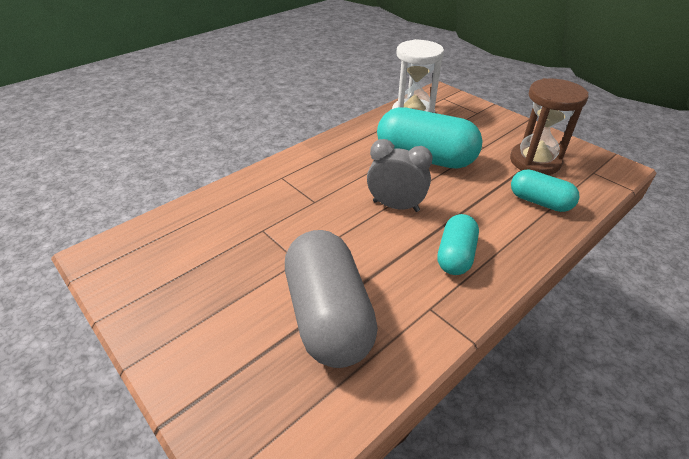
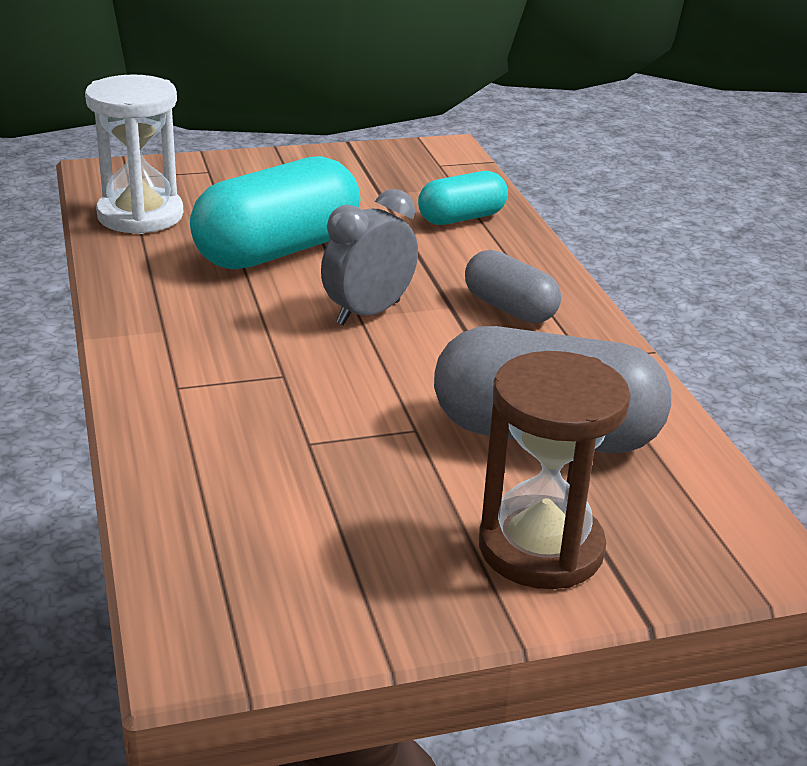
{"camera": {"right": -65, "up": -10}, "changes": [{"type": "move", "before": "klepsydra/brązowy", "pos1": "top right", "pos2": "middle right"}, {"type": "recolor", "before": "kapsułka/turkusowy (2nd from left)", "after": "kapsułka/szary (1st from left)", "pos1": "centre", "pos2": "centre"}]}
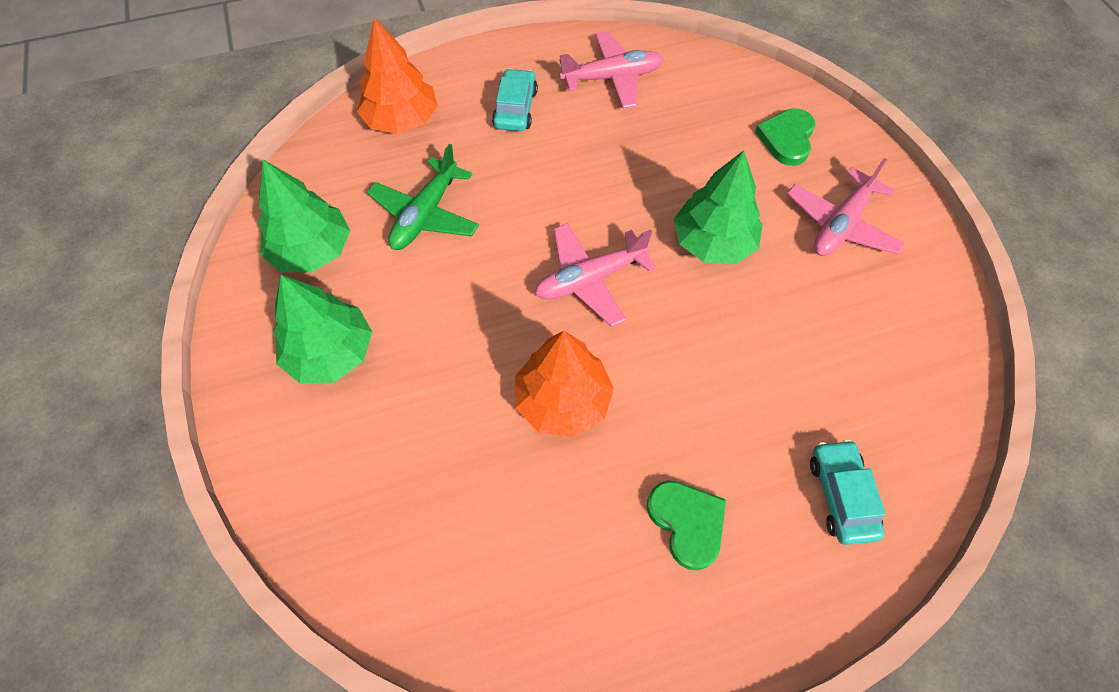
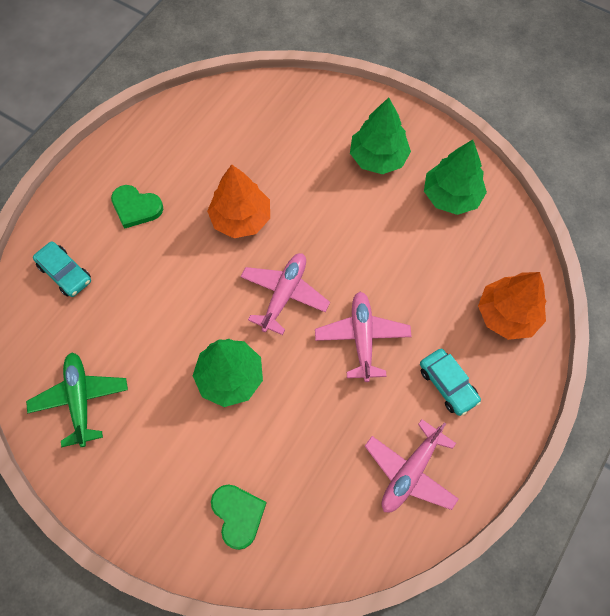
{"camera": {"right": 140, "up": 5}, "changes": [{"type": "move", "before": "samolot/zielony", "pos1": "top centre", "pos2": "middle left"}, {"type": "move", "before": "samolot/różowy (3rd from left in the first image)", "after": "samolot/różowy (2nd from left)", "pos1": "top right", "pos2": "centre"}]}
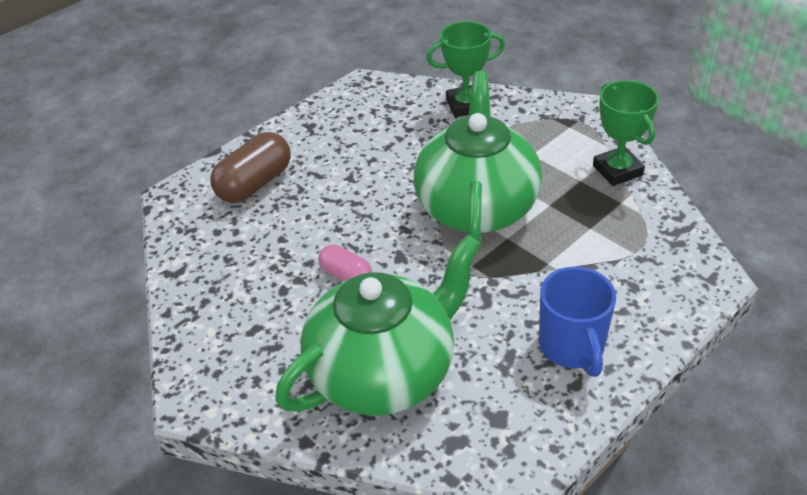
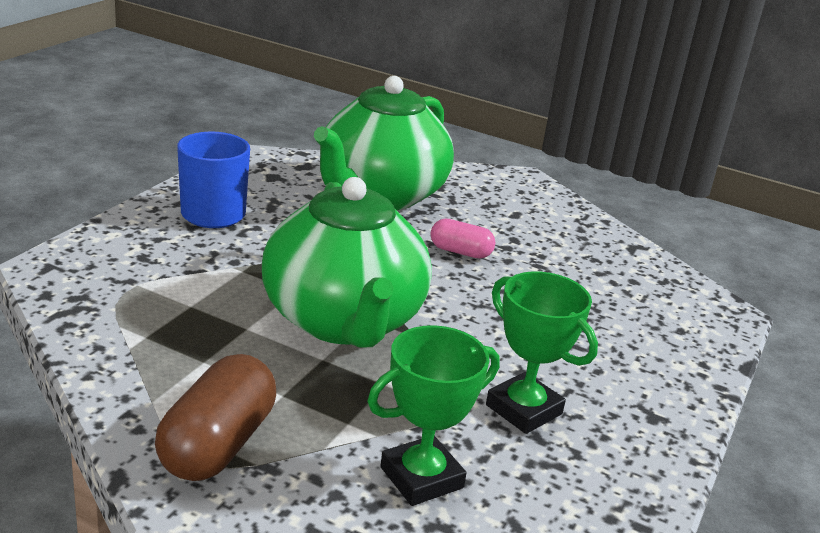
{"camera": {"right": 155, "up": -15}, "changes": [{"type": "move", "before": "kapsułka/brązowy", "pos1": "middle left", "pos2": "bottom left"}, {"type": "move", "before": "puchar/zielony (2nd from left)", "pos1": "top right", "pos2": "centre"}]}
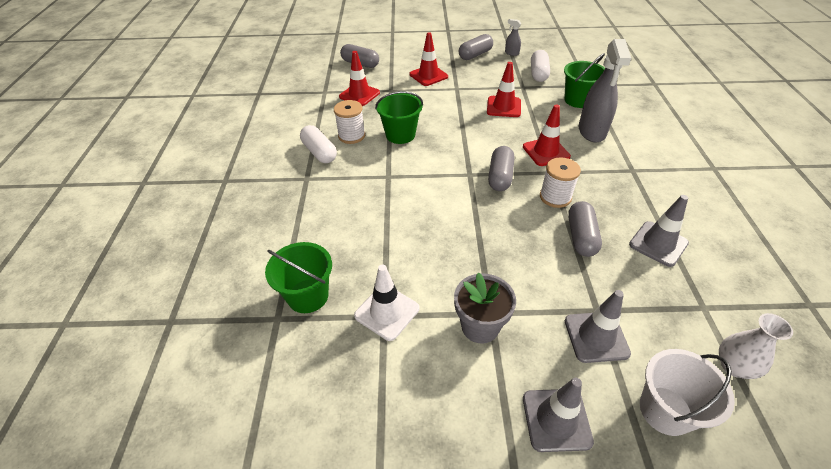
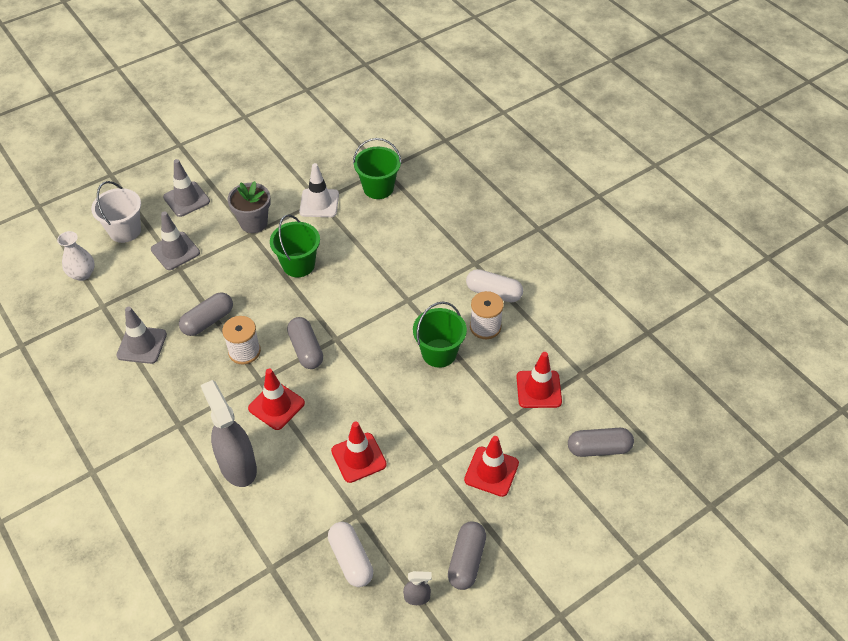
{"camera": {"right": 145, "up": 5}, "changes": [{"type": "move", "before": "wiadro/zielony (3rd from left in the first image)", "after": "wiadro/zielony (1st from left)", "pos1": "top right", "pos2": "centre"}, {"type": "rotate", "before": "kapsułka/szary (4th from left in the first image)", "pos1": "middle right", "pos2": "middle left", "turn": 75}]}
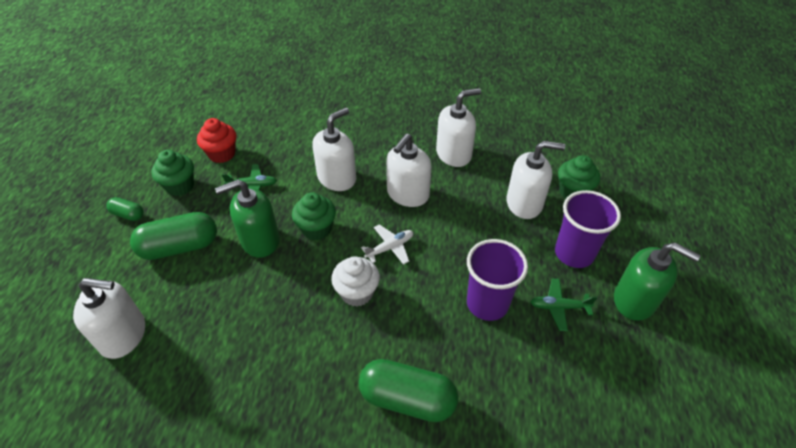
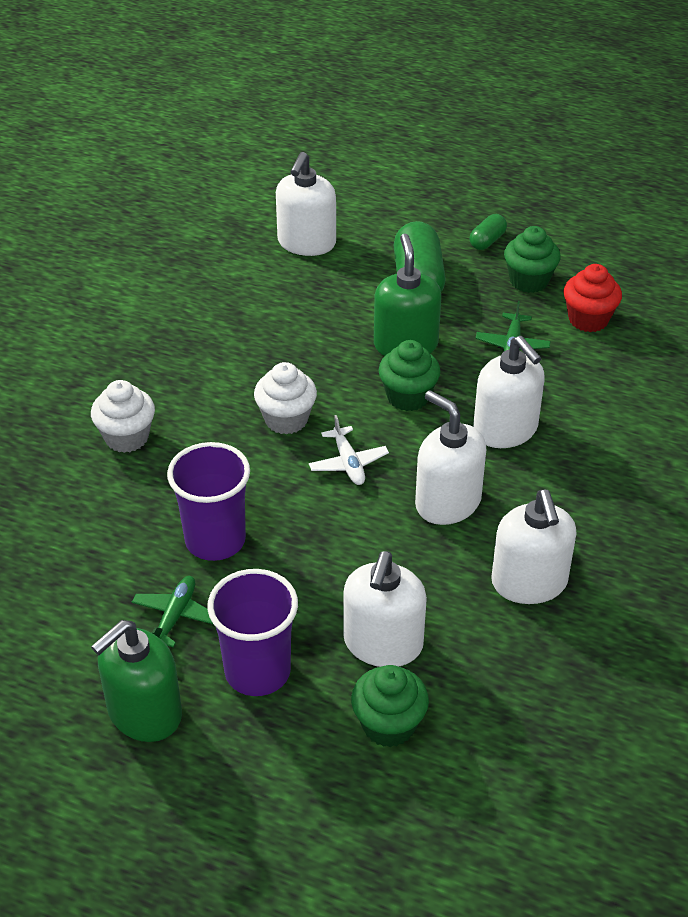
{"camera": {"right": 105, "up": -5}, "changes": [{"type": "replace", "before": "kapsułka/zielony (3rd from left)", "after": "muffinka/biały (1st from left)", "pos1": "bottom centre", "pos2": "middle left"}]}
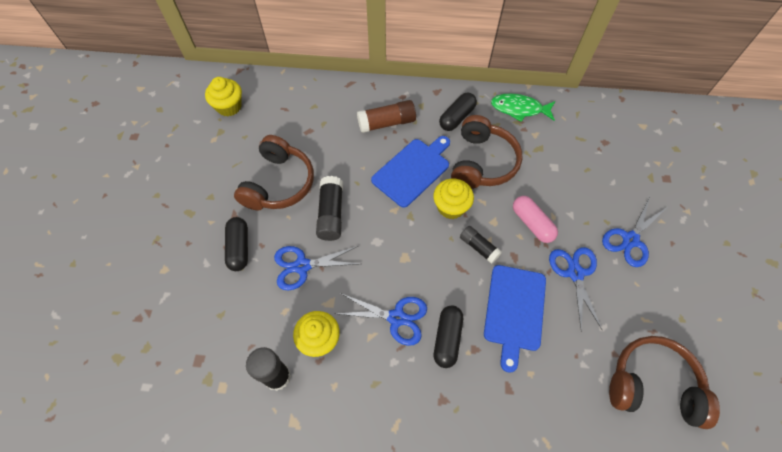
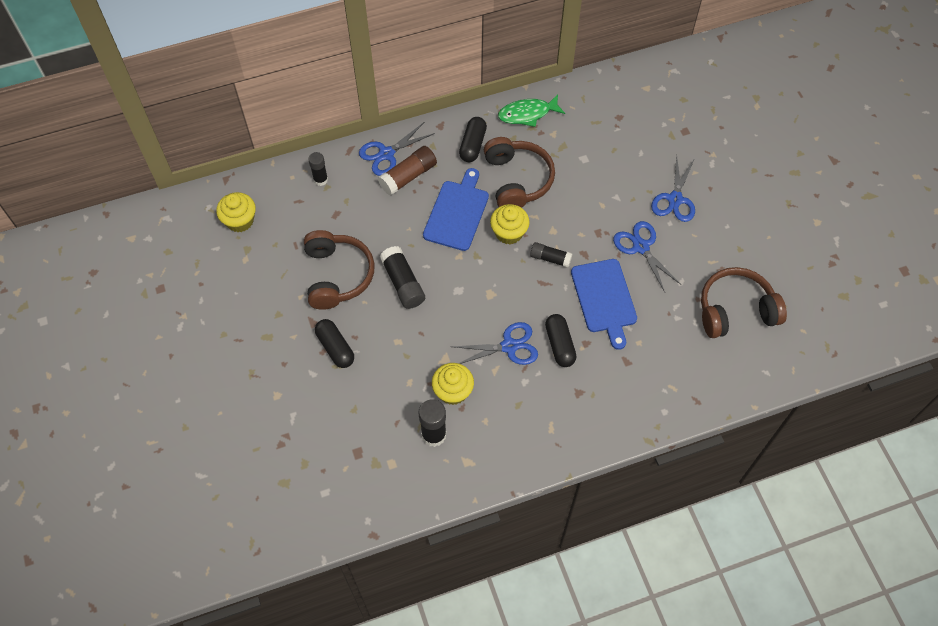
{"camera": {"right": -25, "up": 0}, "changes": [{"type": "delete", "before": "kapsułka/różowy", "pos1": "middle right"}, {"type": "insert", "after": "klej w sztyfcie/czarny (1st from left)", "pos2": "top centre"}, {"type": "move", "before": "nożyczki/niebieski (1st from left)", "pos1": "centre", "pos2": "top centre"}]}
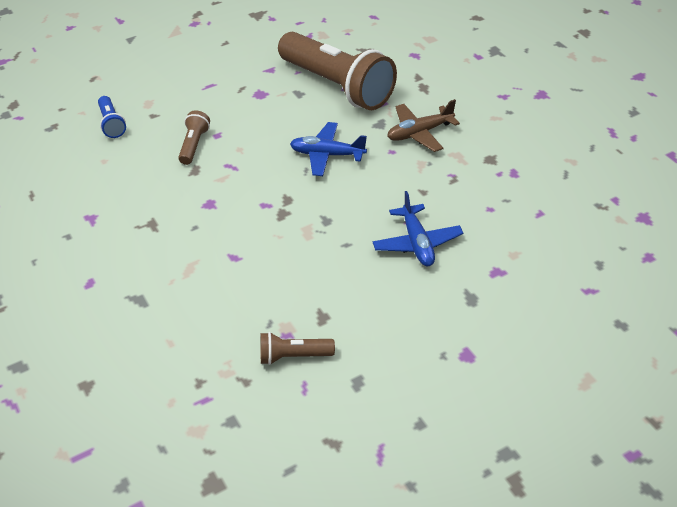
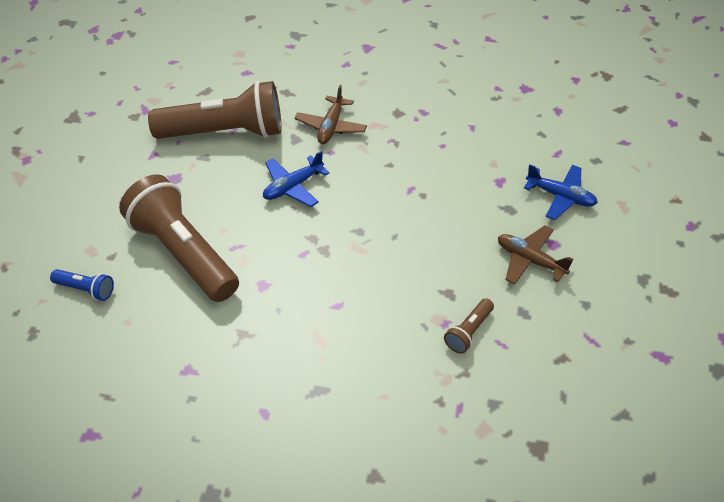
{"camera": {"right": -50, "up": 5}, "changes": [{"type": "insert", "after": "samolot/brązowy (2nd from left)", "pos2": "middle right"}, {"type": "move", "before": "samolot/niebieski (2nd from left)", "pos1": "centre", "pos2": "middle right"}, {"type": "resize", "before": "latarka/brązowy (1st from left)", "pos1": "top left", "pos2": "middle left", "scale": 2.37}]}
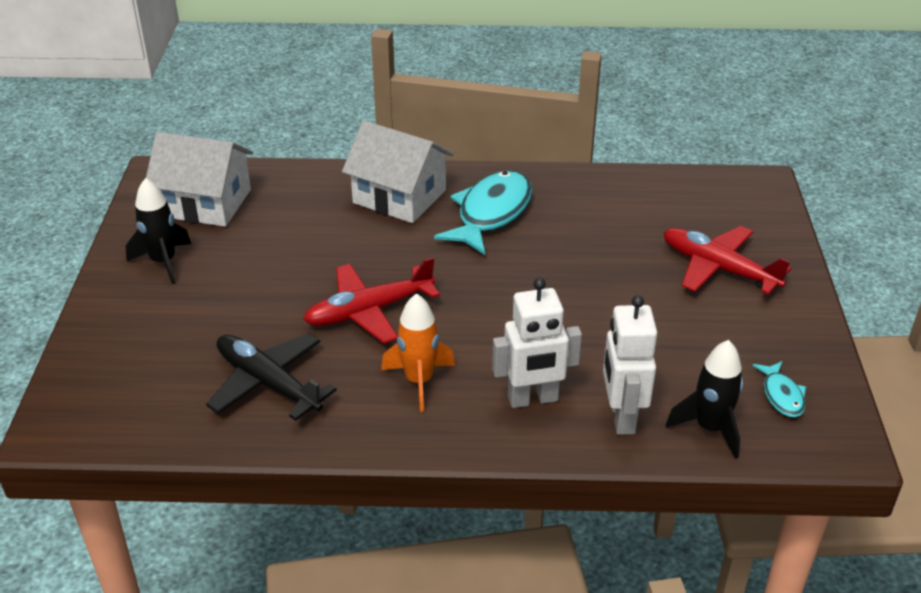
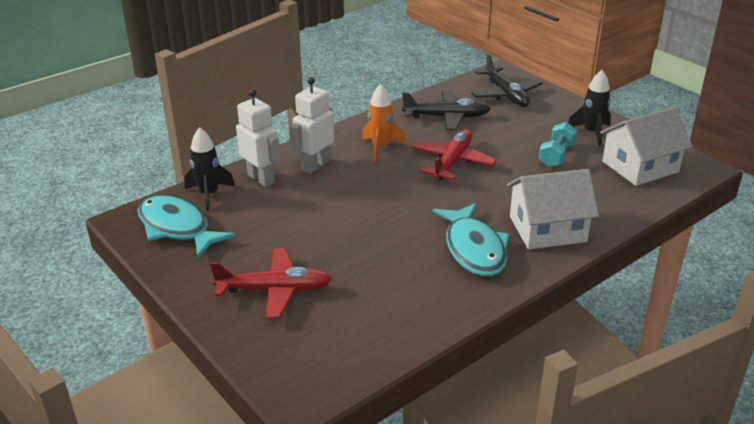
{"camera": {"right": 140, "up": -5}, "changes": [{"type": "insert", "after": "samolot/czarny (2nd from left)", "pos2": "top right"}, {"type": "insert", "after": "hantel/turkusowy", "pos2": "middle right"}, {"type": "resize", "before": "ryba/turkusowy (2nd from left in the first image)", "pos1": "middle right", "pos2": "middle left", "scale": 2.07}]}
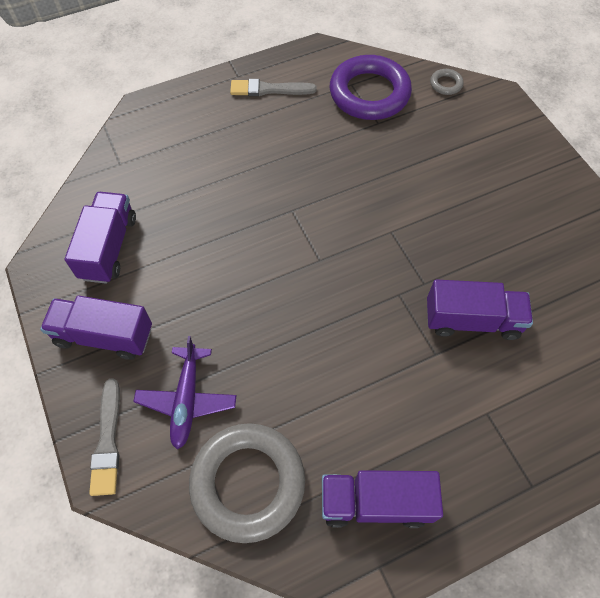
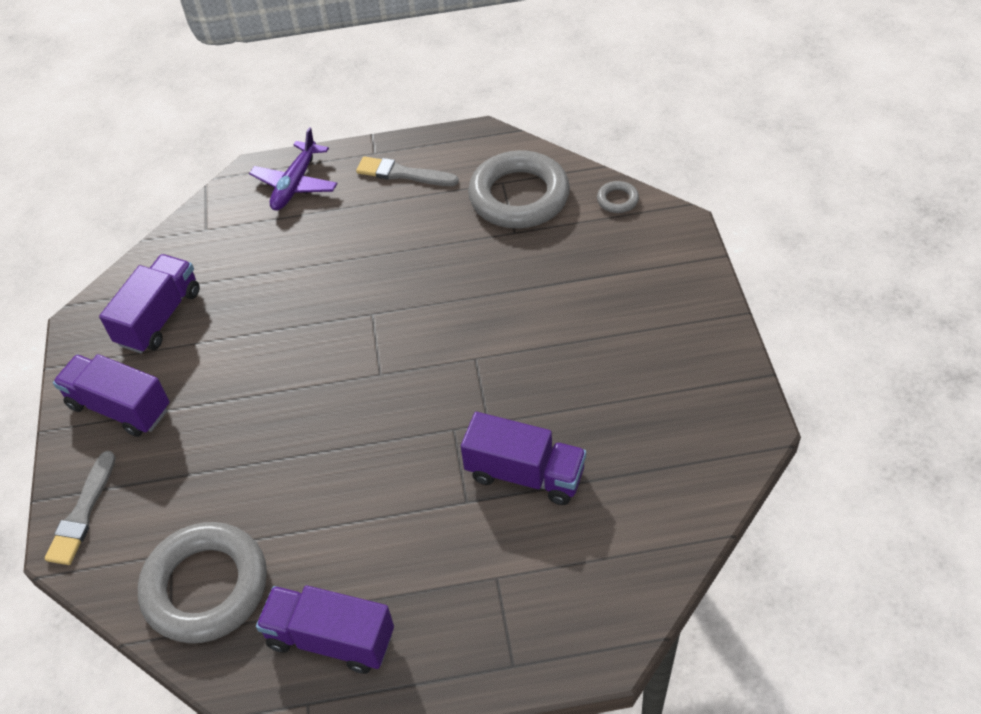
{"camera": {"right": 20, "up": -10}, "changes": [{"type": "move", "before": "samolot/fioletowy", "pos1": "middle left", "pos2": "top left"}, {"type": "recolor", "before": "pierścień/fioletowy", "after": "pierścień/szary (2nd from left)", "pos1": "top centre", "pos2": "top centre"}]}
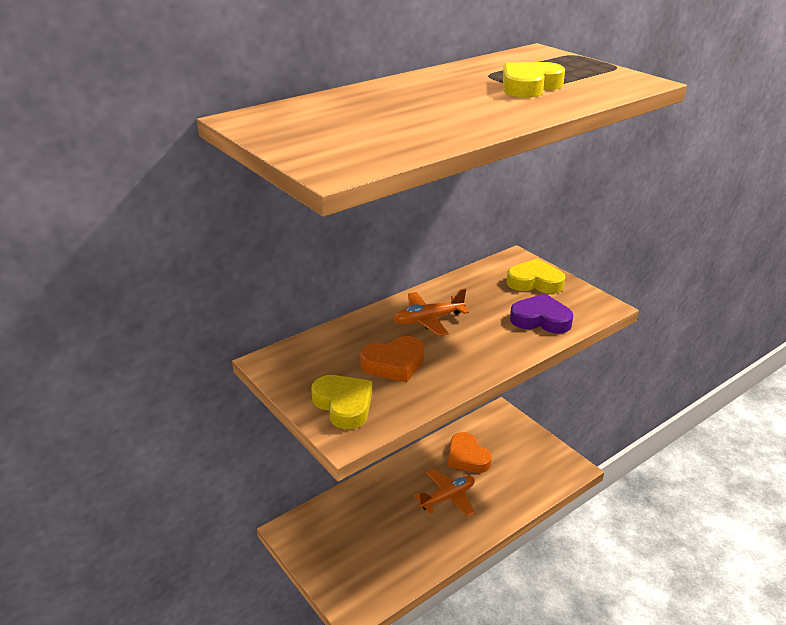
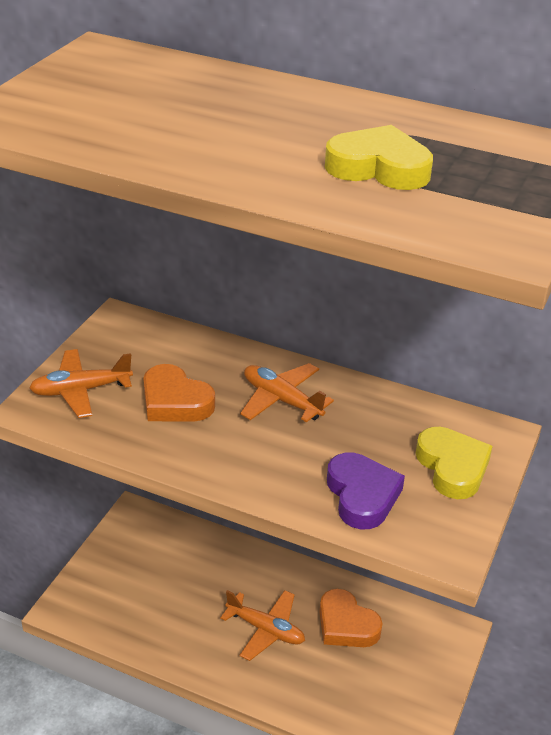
{"camera": {"right": 60, "up": 5}, "changes": [{"type": "replace", "before": "serce/żółty (1st from left)", "after": "samolot/pomarańczowy (1st from left)", "pos1": "centre", "pos2": "middle left"}, {"type": "rotate", "before": "serce/pomarańczowy (2nd from left)", "pos1": "bottom centre", "pos2": "bottom centre", "turn": -75}]}
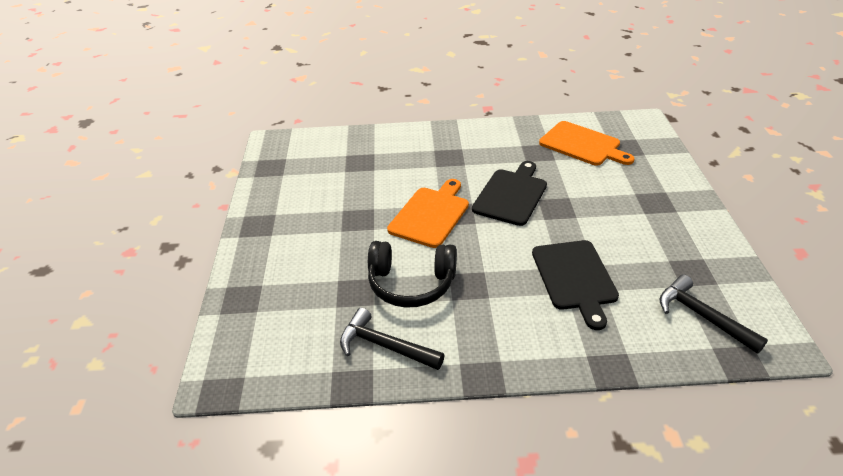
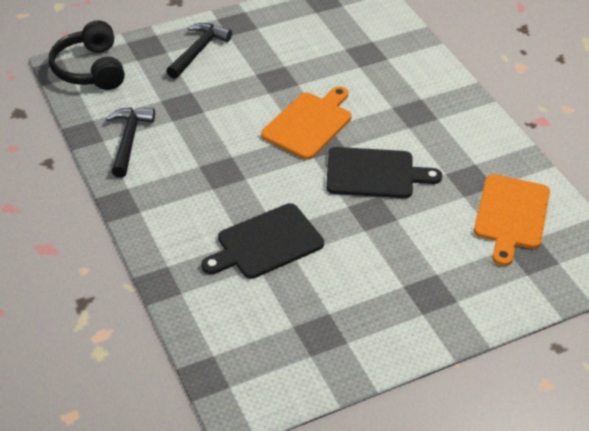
{"camera": {"right": 65, "up": 5}, "changes": [{"type": "move", "before": "słuchawki/czarny", "pos1": "centre", "pos2": "top left"}, {"type": "move", "before": "młotek/czarny (2nd from left)", "pos1": "middle right", "pos2": "top centre"}, {"type": "rotate", "before": "deska do krojenia/pomarańczowy (1st from left)", "pos1": "centre", "pos2": "top centre", "turn": -60}]}
